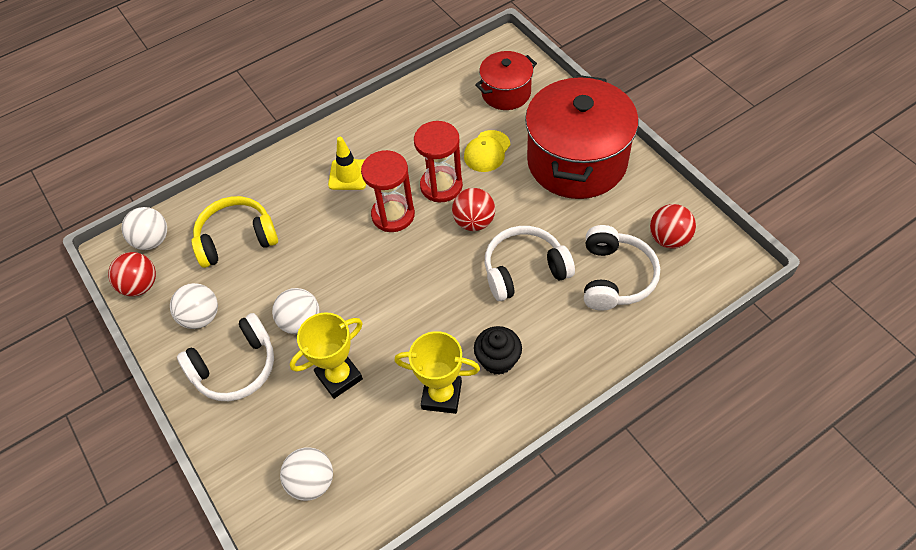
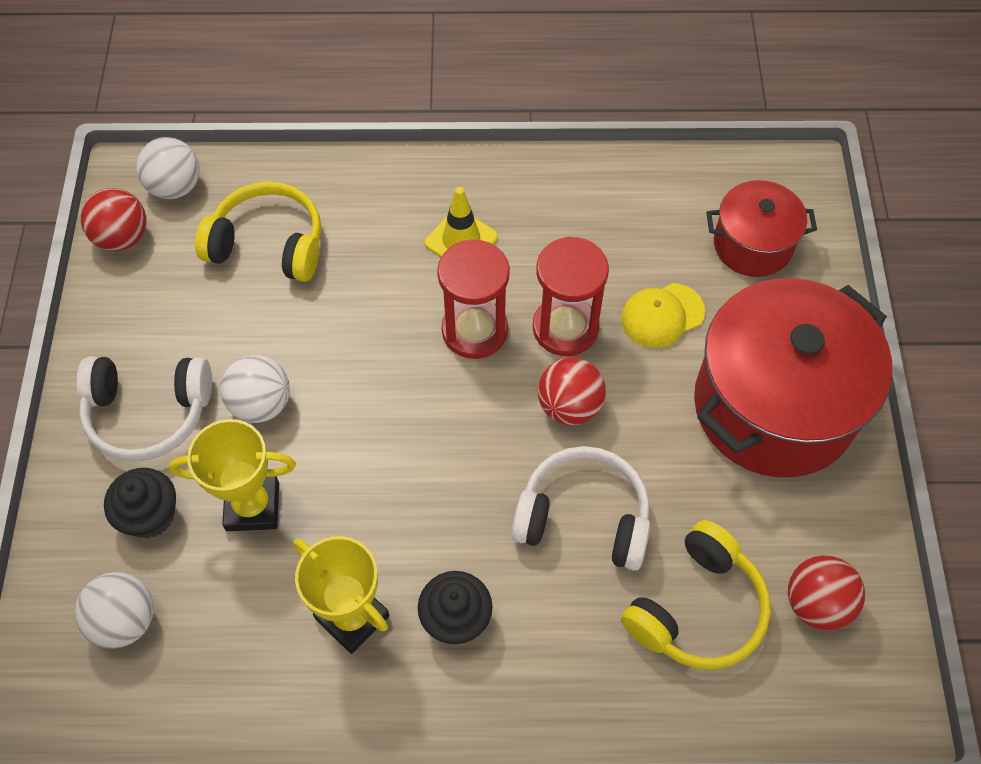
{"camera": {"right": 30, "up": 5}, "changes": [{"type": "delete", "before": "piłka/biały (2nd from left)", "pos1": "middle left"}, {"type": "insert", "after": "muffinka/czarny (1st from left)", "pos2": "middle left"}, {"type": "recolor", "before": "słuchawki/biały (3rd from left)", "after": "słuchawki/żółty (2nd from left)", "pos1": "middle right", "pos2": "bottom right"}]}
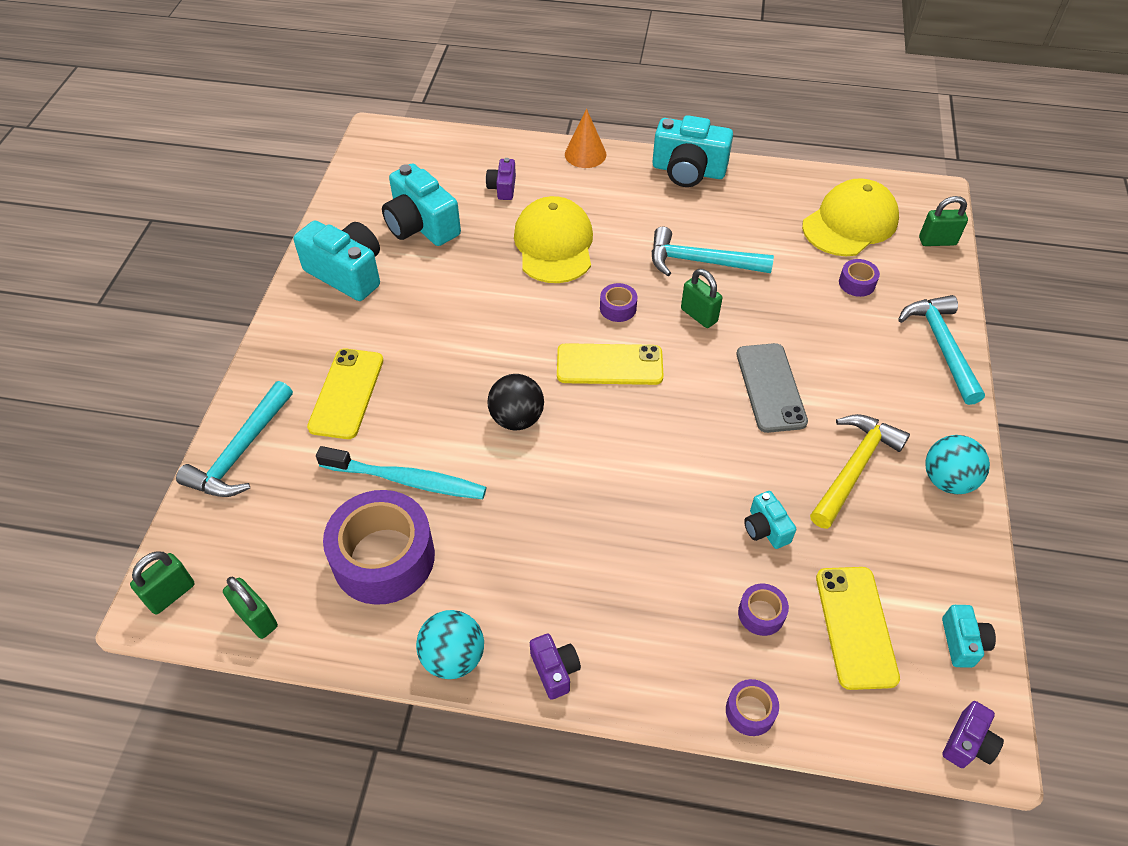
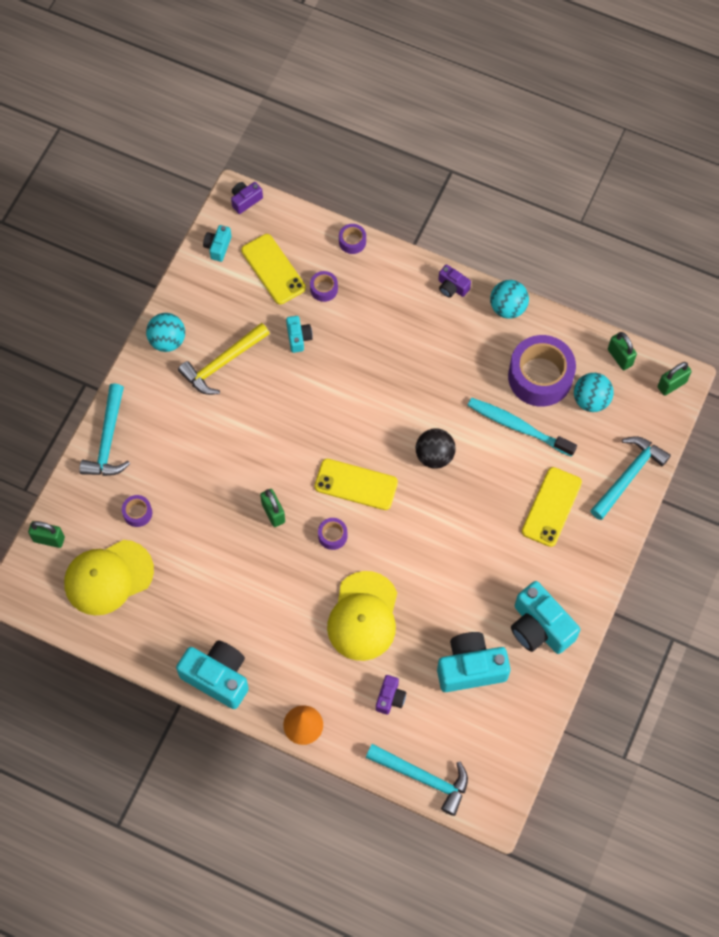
{"camera": {"right": -165, "up": 15}, "changes": [{"type": "delete", "before": "telefon/szary", "pos1": "middle right"}, {"type": "insert", "after": "piłka/turkusowy (3rd from left)", "pos2": "middle right"}, {"type": "move", "before": "młotek/turkusowy (2nd from left)", "pos1": "top centre", "pos2": "bottom centre"}, {"type": "rotate", "before": "aparat fotograficzny/turkusowy (2nd from left in the first image)", "pos1": "top centre", "pos2": "bottom centre", "turn": -75}, {"type": "rotate", "before": "aparat fotograficzny/fioletowy (2nd from left in the first image)", "pos1": "bottom centre", "pos2": "top centre", "turn": -45}, {"type": "rotate", "before": "telefon/żółty (3rd from left in the first image)", "pos1": "bottom right", "pos2": "top centre", "turn": -45}]}
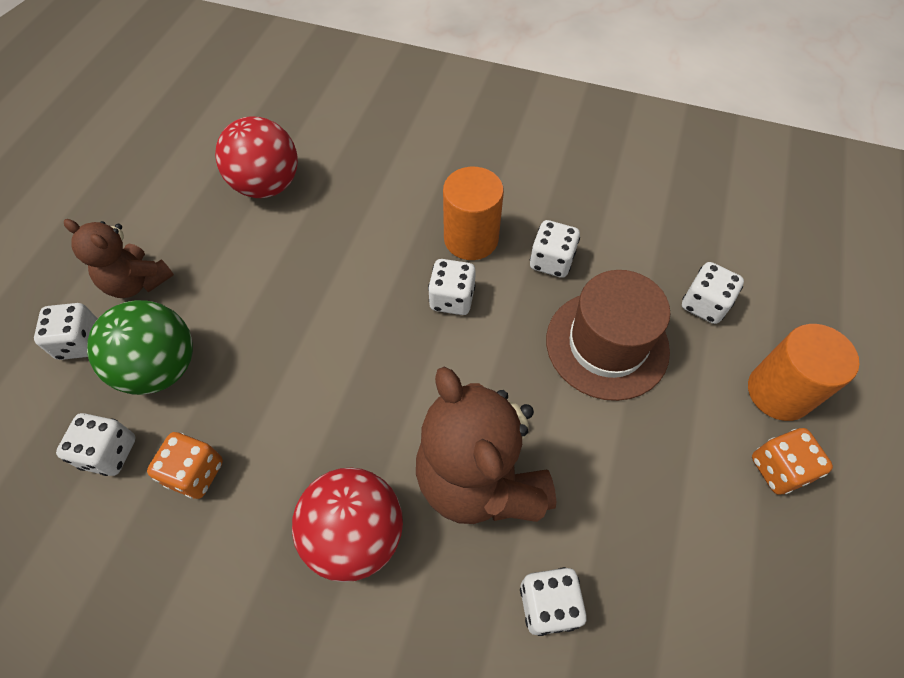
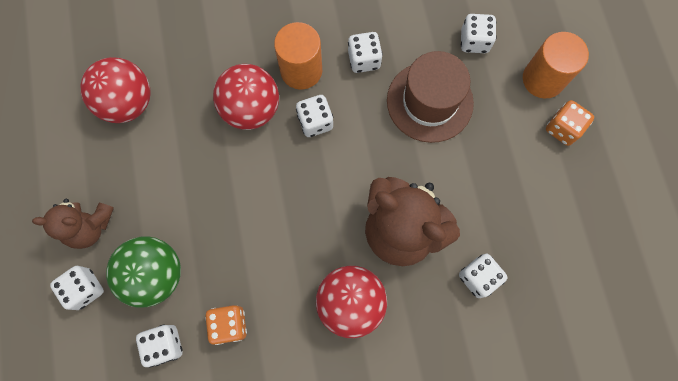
{"camera": {"right": -30, "up": 15}, "changes": [{"type": "insert", "after": "piłka/czerwony (2nd from left)", "pos2": "top centre"}]}
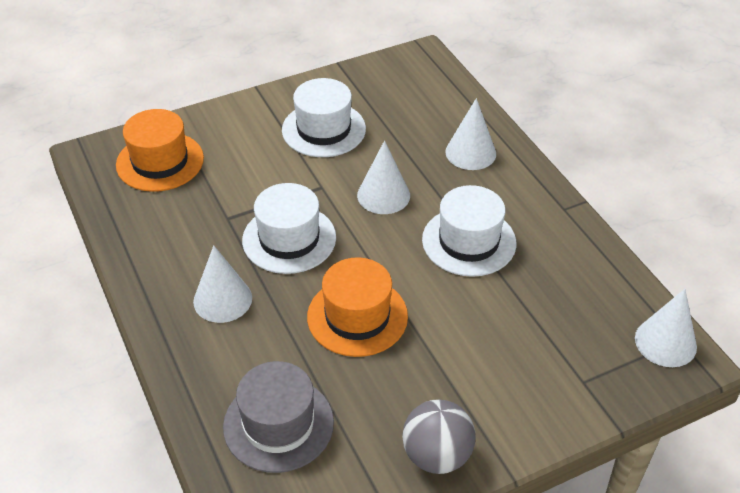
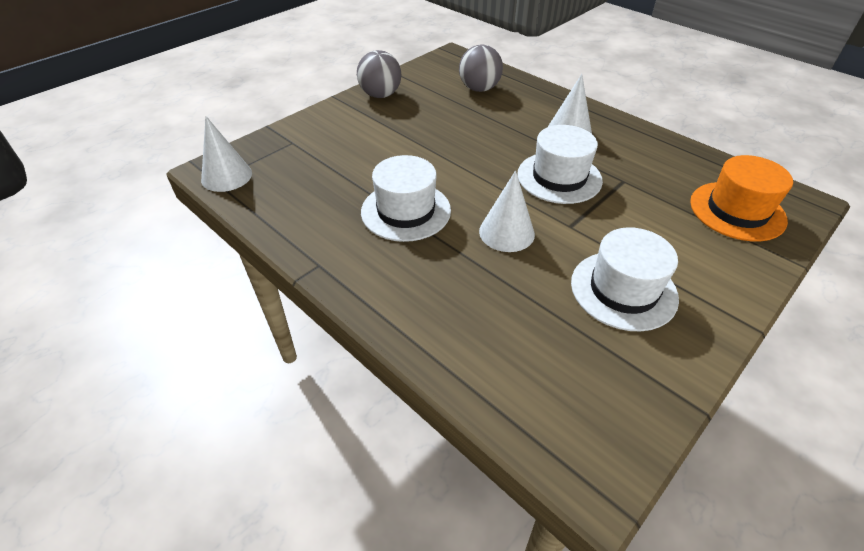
{"camera": {"right": 160, "up": 0}, "changes": [{"type": "delete", "before": "kapelusz/pomarańczowy (2nd from left)", "pos1": "centre"}, {"type": "delete", "before": "stożek/biały (3rd from left)", "pos1": "top centre"}, {"type": "replace", "before": "kapelusz/szary", "after": "piłka/szary (2nd from left)", "pos1": "bottom centre", "pos2": "top centre"}]}
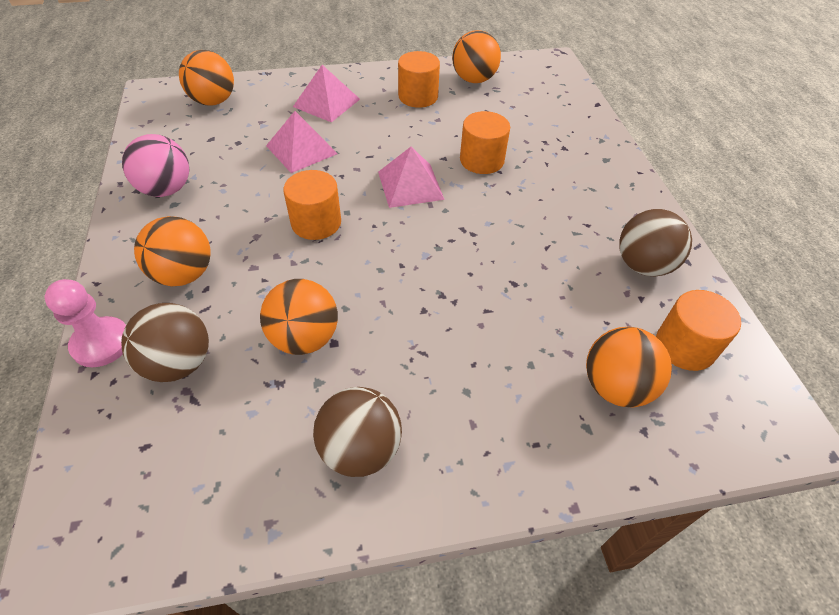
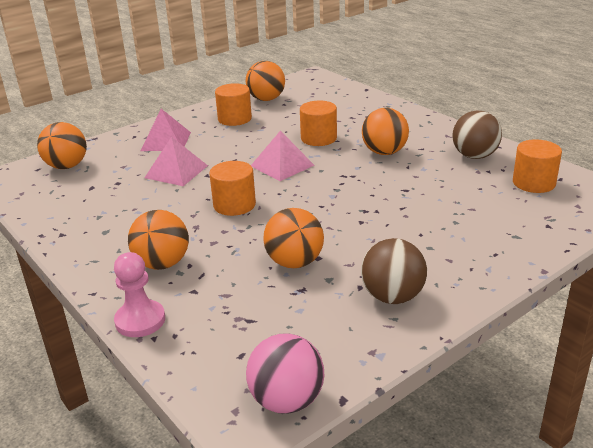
{"camera": {"right": -25, "up": -20}, "changes": [{"type": "delete", "before": "piłka/brązowy (1st from left)", "pos1": "middle left"}, {"type": "move", "before": "piłka/różowy", "pos1": "top left", "pos2": "bottom centre"}, {"type": "move", "before": "piłka/pomarańczowy (5th from left)", "pos1": "middle right", "pos2": "top centre"}]}
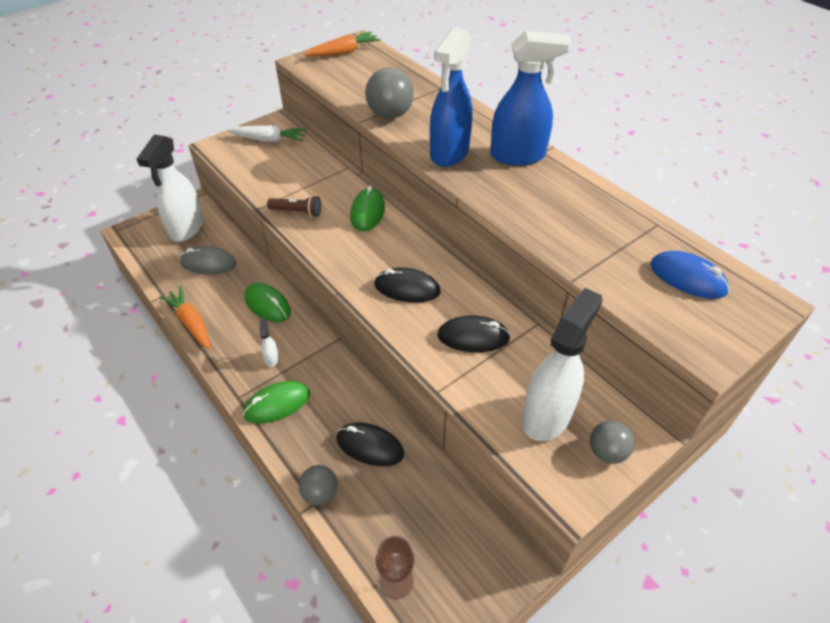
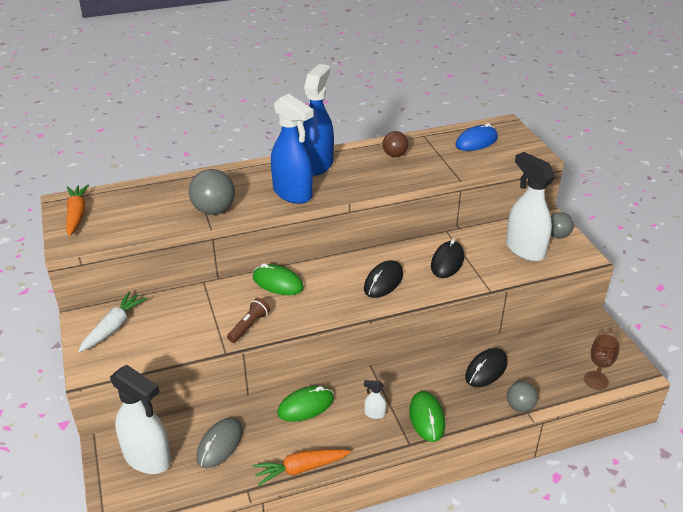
{"camera": {"right": -70, "up": -10}, "changes": [{"type": "insert", "after": "piłka/brązowy", "pos2": "top centre"}]}
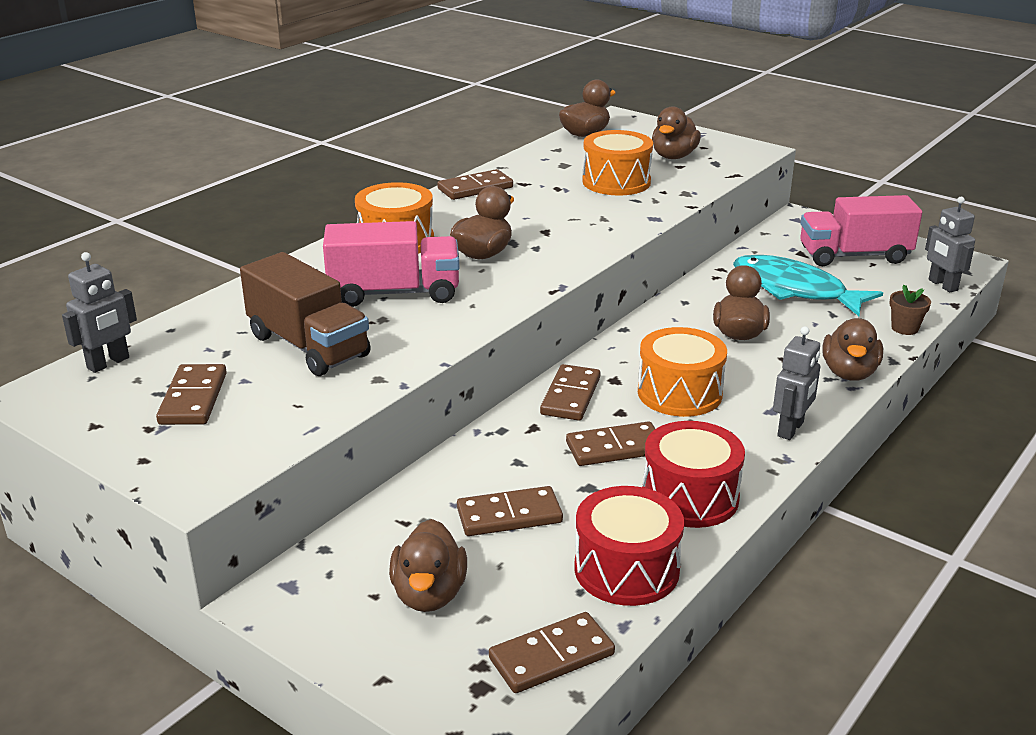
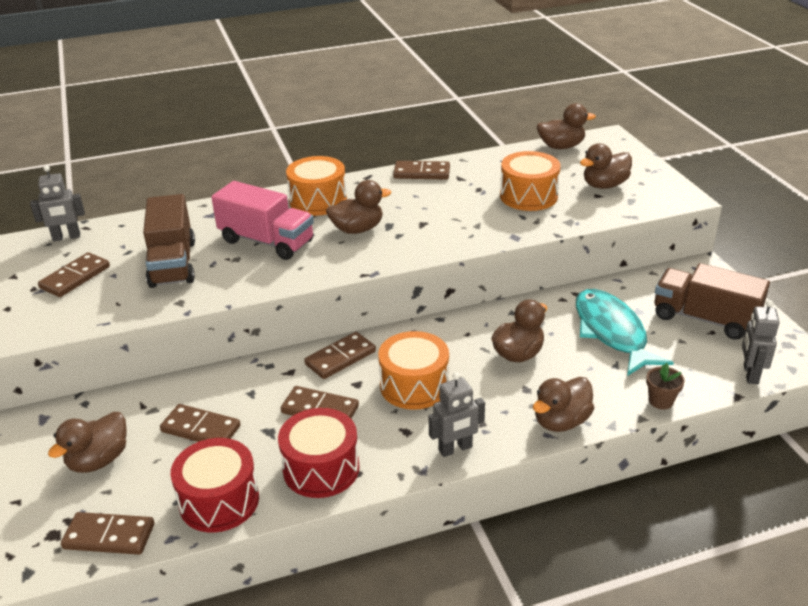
{"camera": {"right": 35, "up": 5}, "changes": [{"type": "recolor", "before": "ciężarówka/różowy (2nd from left)", "after": "ciężarówka/brązowy (2nd from left)", "pos1": "top right", "pos2": "middle right"}]}
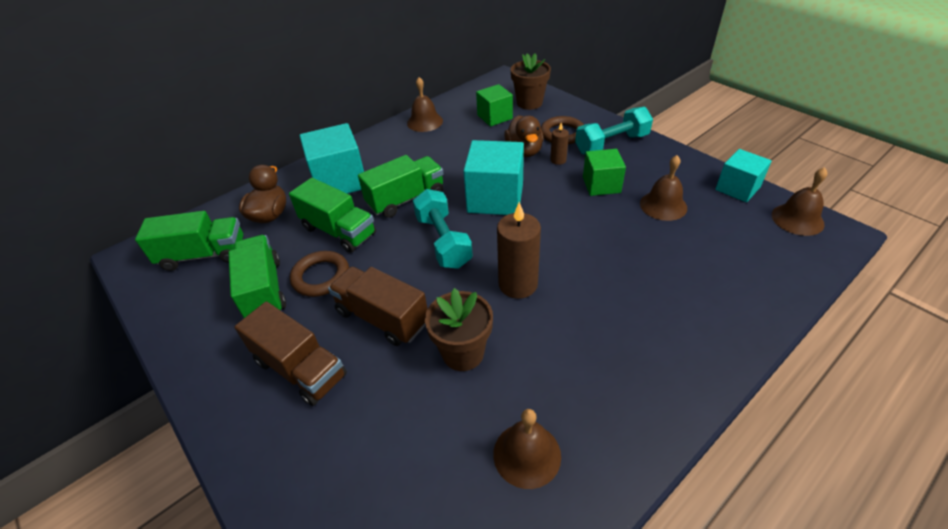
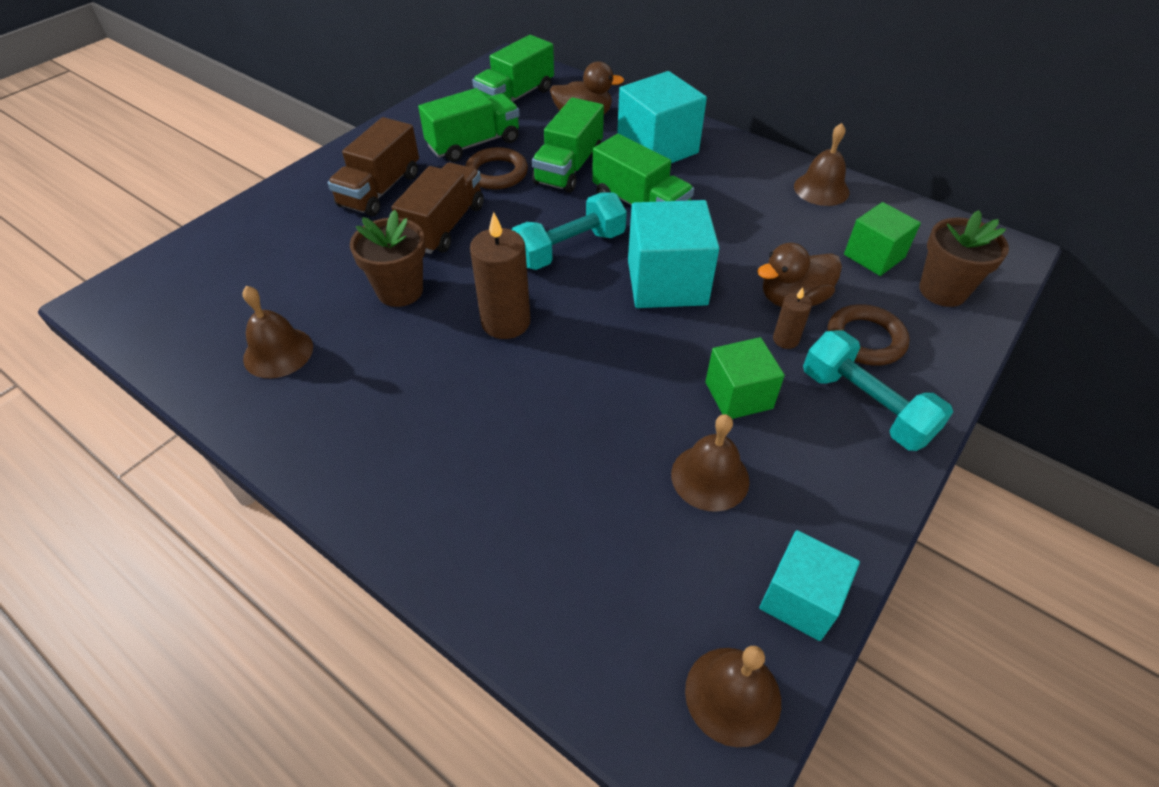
{"camera": {"right": 75, "up": 5}, "changes": [{"type": "rotate", "before": "ciężarówka/zielony (1st from left in the first image)", "pos1": "middle left", "pos2": "top centre", "turn": 60}]}
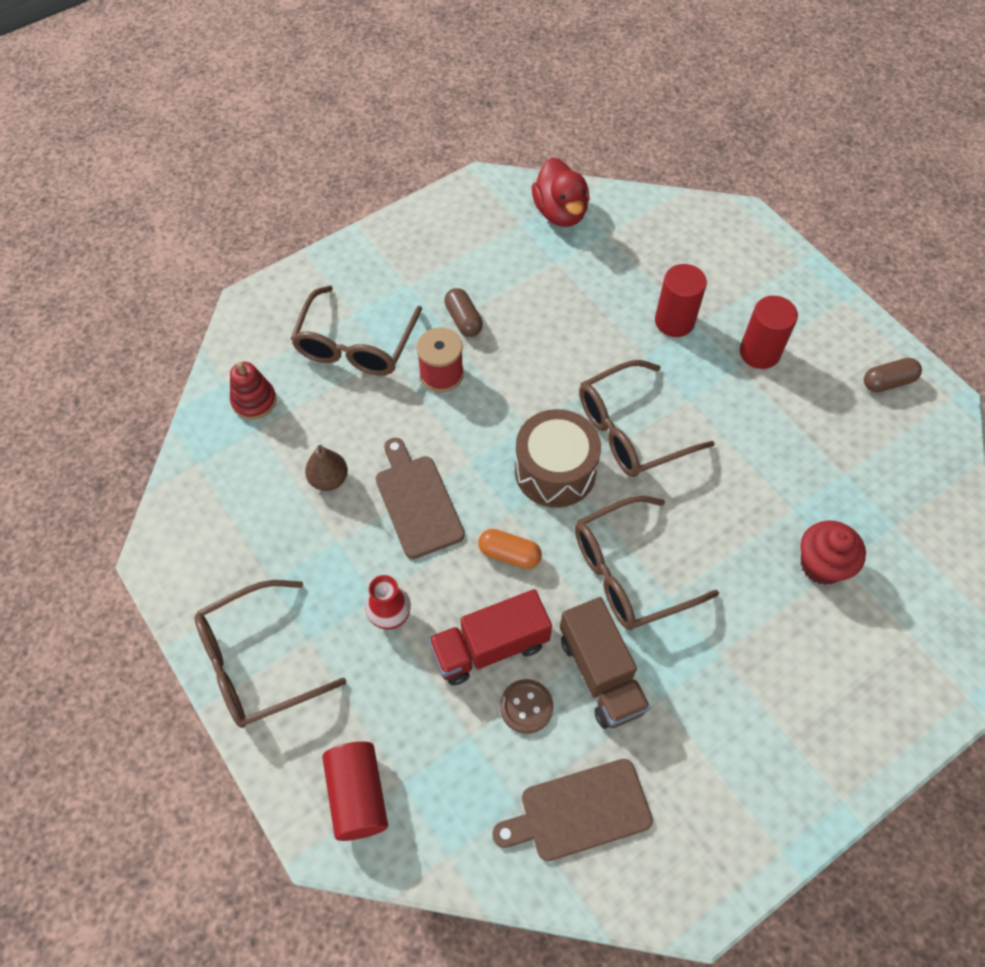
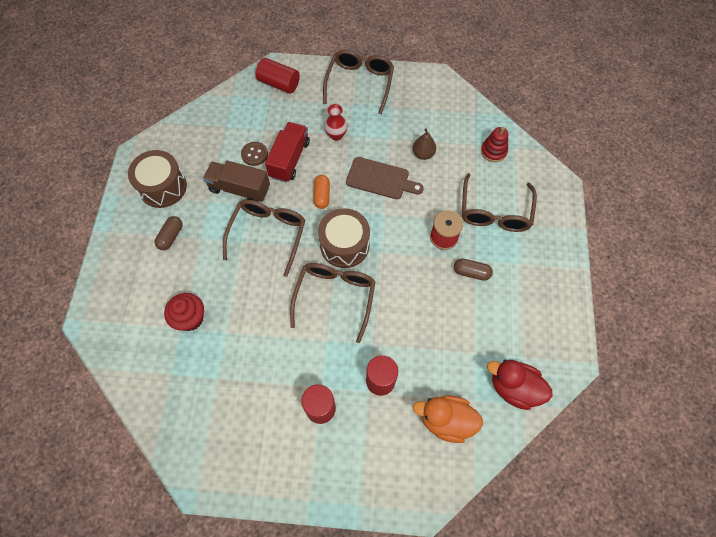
{"camera": {"right": 130, "up": 5}, "changes": [{"type": "delete", "before": "deska do krojenia/brązowy (2nd from left)", "pos1": "bottom centre"}, {"type": "insert", "after": "bęben/brązowy (1st from left)", "pos2": "middle left"}, {"type": "insert", "after": "kaczka/pomarańczowy", "pos2": "bottom centre"}, {"type": "move", "before": "kapsułka/brązowy (2nd from left in the first image)", "after": "kapsułka/brązowy (1st from left)", "pos1": "middle right", "pos2": "middle left"}, {"type": "rotate", "before": "okulary/brązowy (2nd from left in the first image)", "pos1": "centre", "pos2": "middle right", "turn": -135}, {"type": "rotate", "before": "kapsułka/pomarańczowy", "pos1": "centre", "pos2": "centre", "turn": -60}]}
